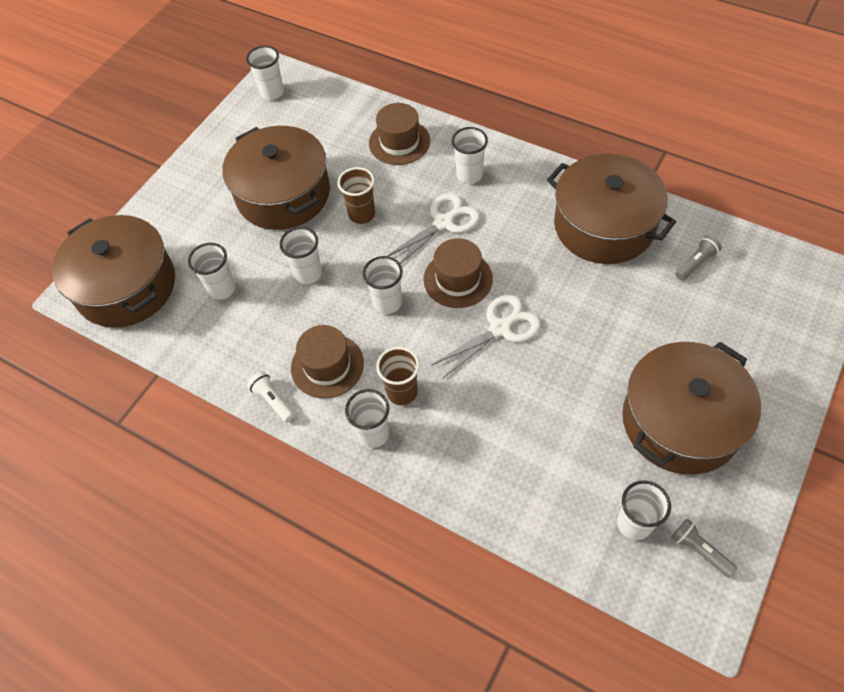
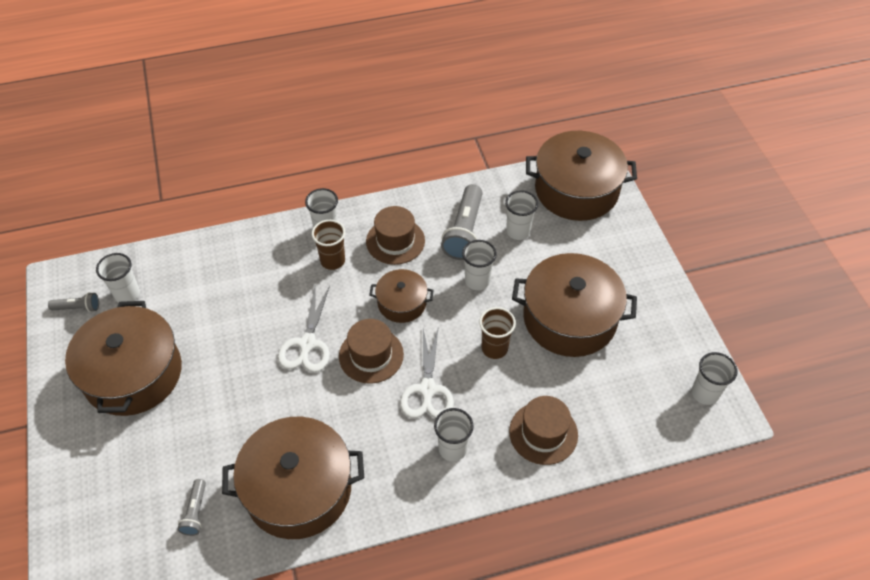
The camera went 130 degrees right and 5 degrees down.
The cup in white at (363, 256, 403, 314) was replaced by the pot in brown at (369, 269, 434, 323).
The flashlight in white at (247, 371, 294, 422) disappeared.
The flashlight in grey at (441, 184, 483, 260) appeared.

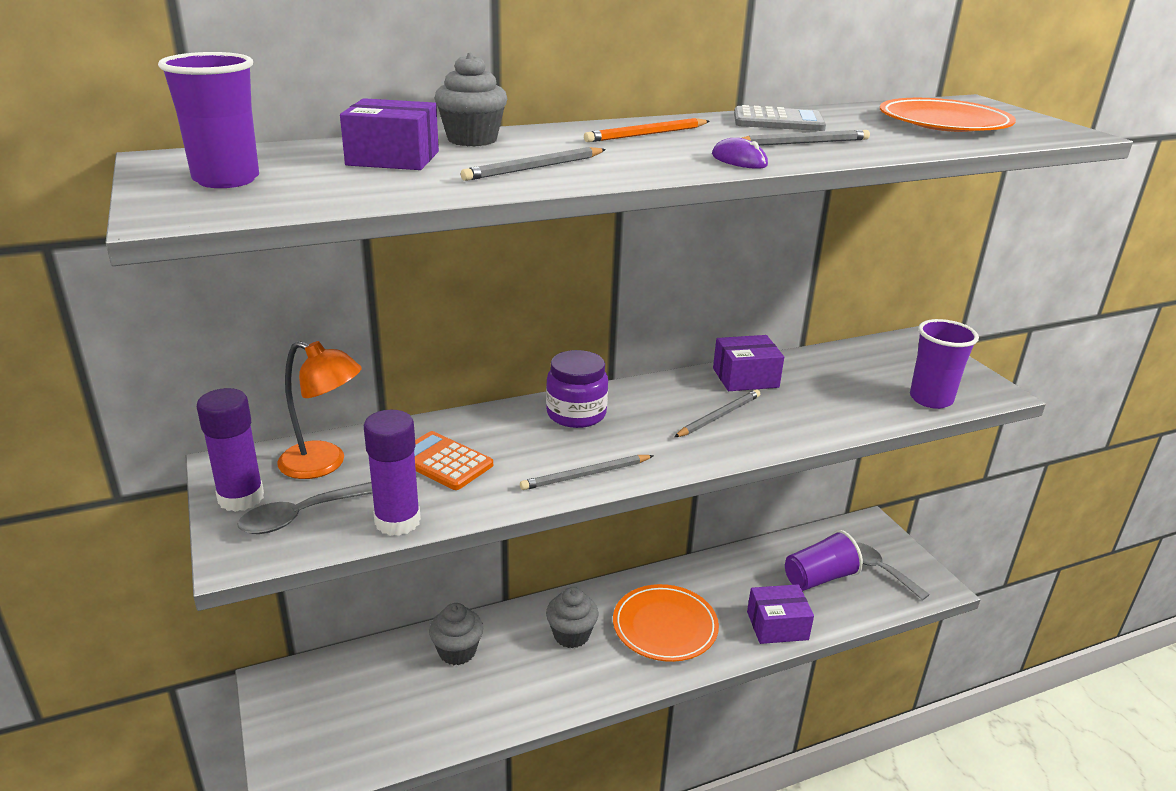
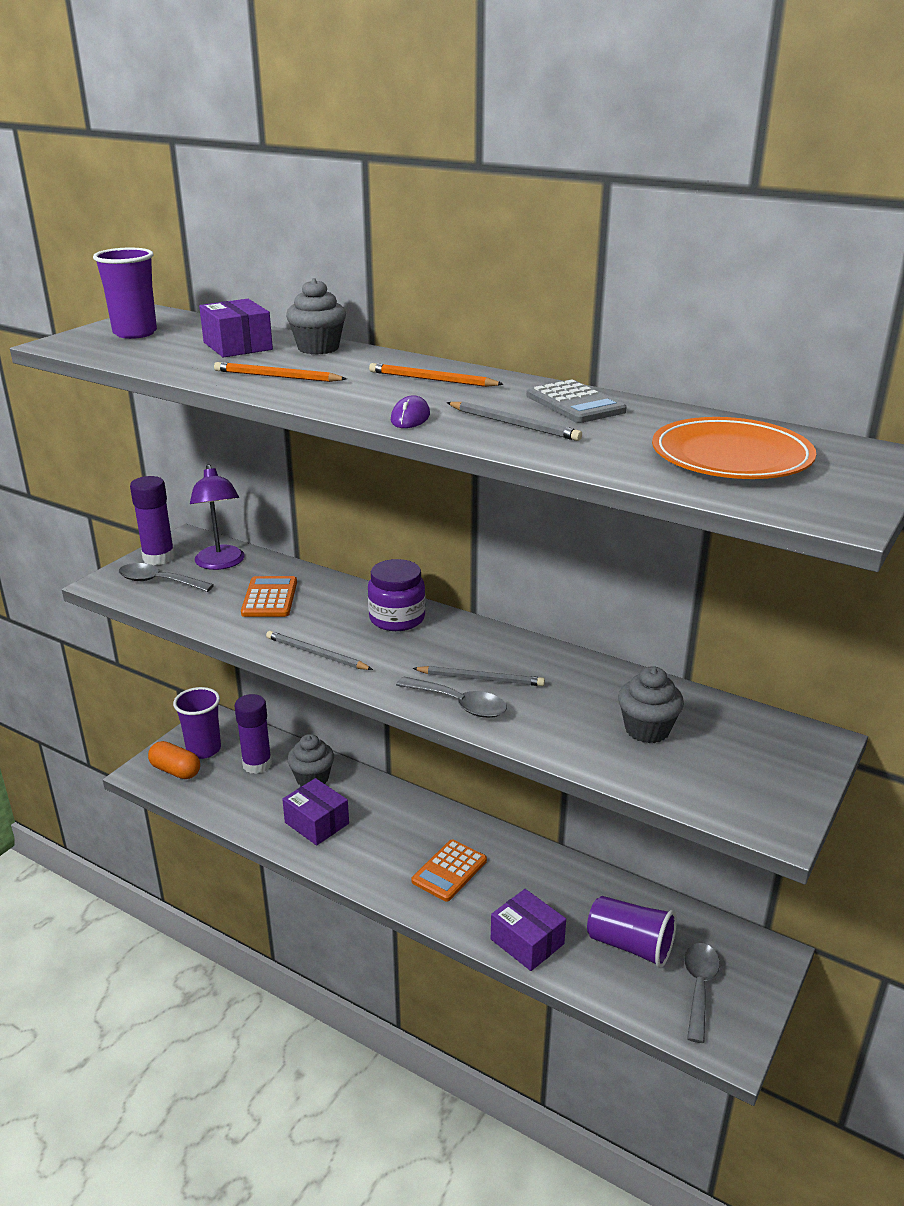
The camera went 55 degrees right and 0 degrees up.
The pencil in grey at (461, 147, 606, 181) became the pencil in orange at (214, 362, 347, 382).
The cup in purple moved from (910, 319, 979, 409) to (173, 687, 221, 759).
The box in purple moved from (713, 335, 784, 391) to (282, 778, 349, 846).
The lamp in orange at (277, 341, 362, 479) became the lamp in purple at (190, 464, 245, 570).
The glue stick in purple moved from (364, 410, 421, 536) to (234, 694, 272, 774).
The plate in orange at (613, 584, 719, 662) was replaced by the calculator in orange at (412, 839, 487, 902).
The cupcake in grey moved from (546, 587, 599, 648) to (618, 666, 684, 743).
The spoon in grey at (396, 677, 507, 718) appeared.
The capsule in orange at (148, 741, 200, 779) appeared.

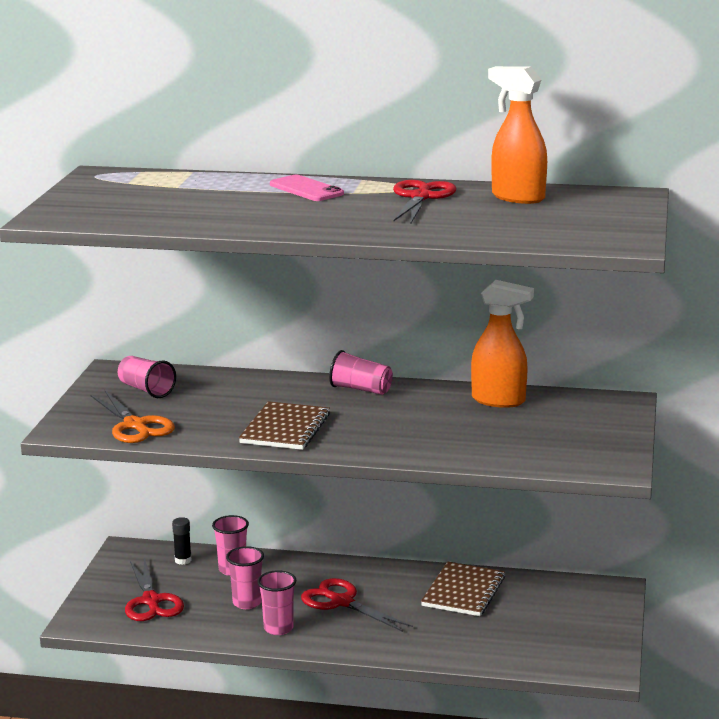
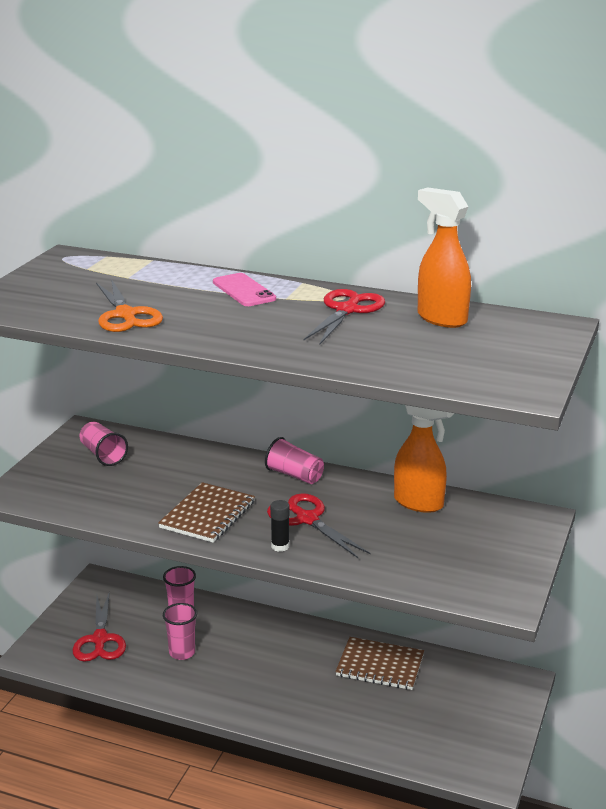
The camera went 10 degrees right and 5 degrees up.
The scissors in orange moved from (91, 391, 175, 443) to (96, 279, 163, 332).
The glue stick in black moved from (172, 517, 192, 565) to (270, 500, 290, 552).
The notebook in brown at (421, 562, 505, 616) turned 75 degrees clockwise.
The cup in pink at (257, 570, 296, 635) disappeared.
The scissors in red moved from (301, 578, 413, 632) to (267, 493, 370, 558).

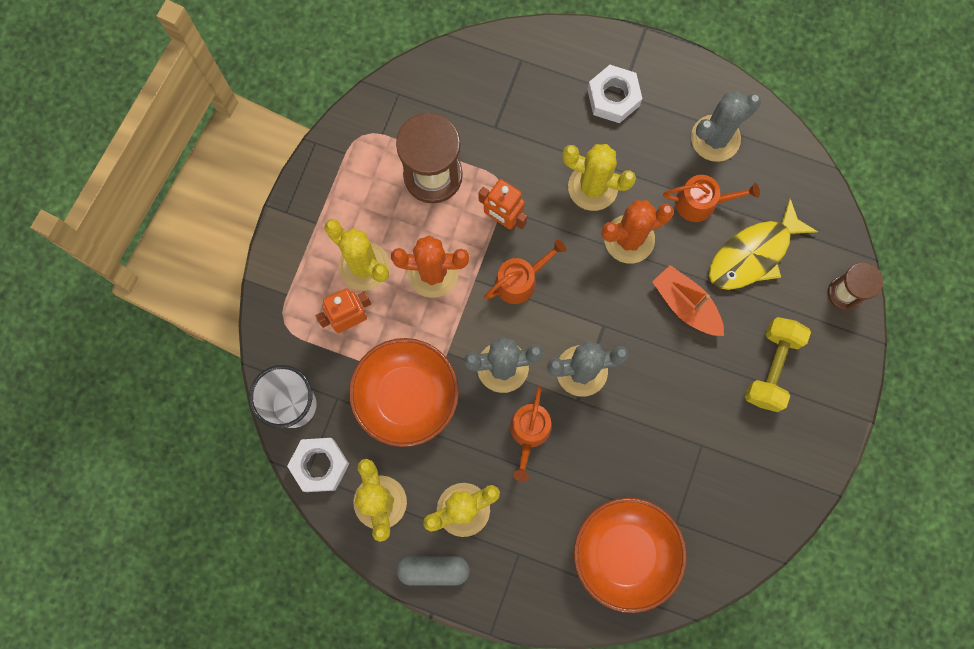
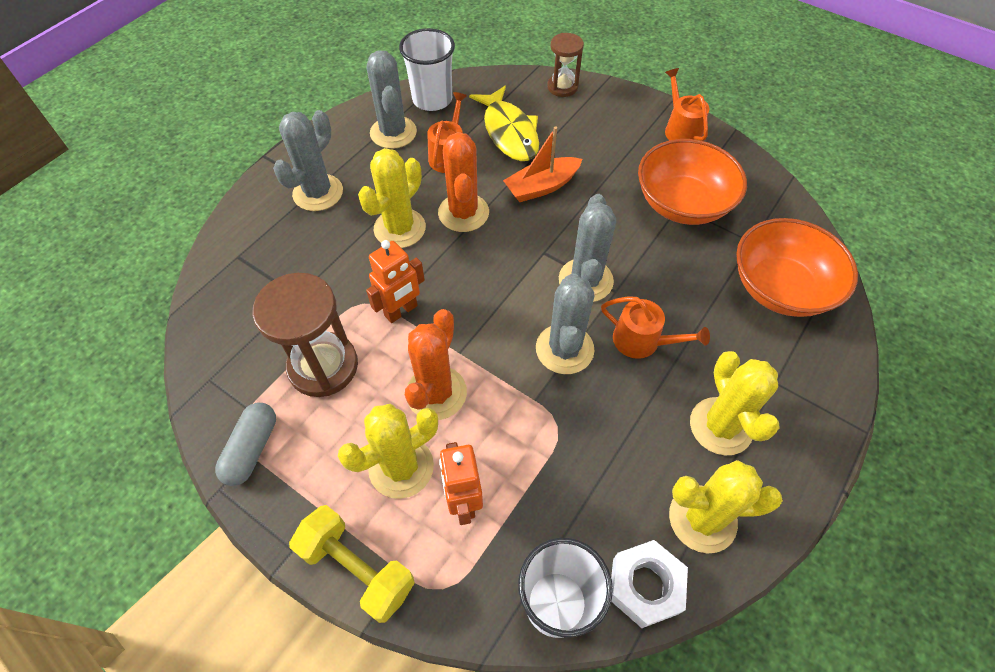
The camera went 75 degrees left and 20 degrees down.
The nut in white at (587, 65, 642, 123) was replaced by the cactus in grey at (273, 110, 343, 211).
The watering can in orange moved from (484, 239, 566, 304) to (665, 68, 709, 141).
The dumbbell in yellow moved from (744, 317, 811, 412) to (289, 505, 415, 623).
The bowl in orange moved from (349, 338, 459, 447) to (638, 139, 747, 225).
The capsule in grey moved from (396, 556, 470, 586) to (215, 403, 276, 486).
The cup in white at (399, 28, 455, 111) appeared.

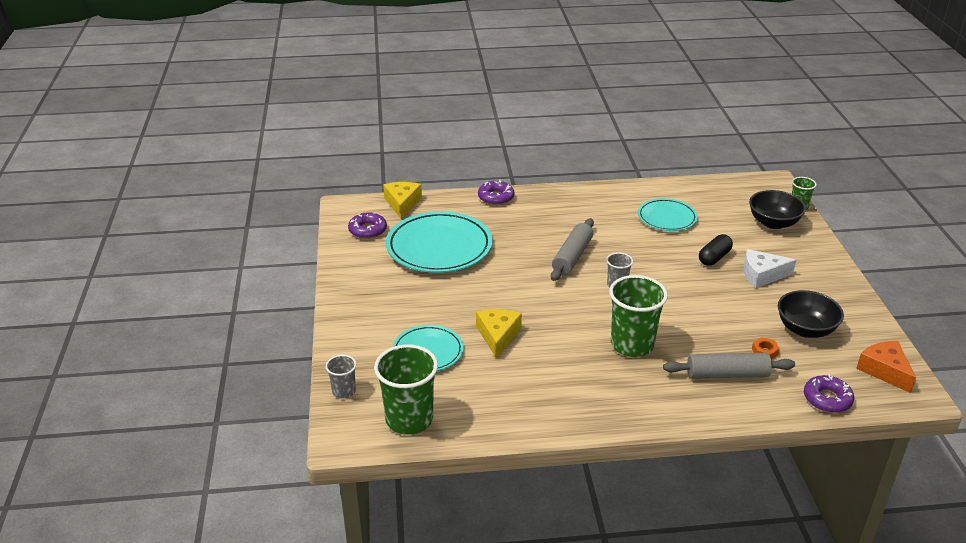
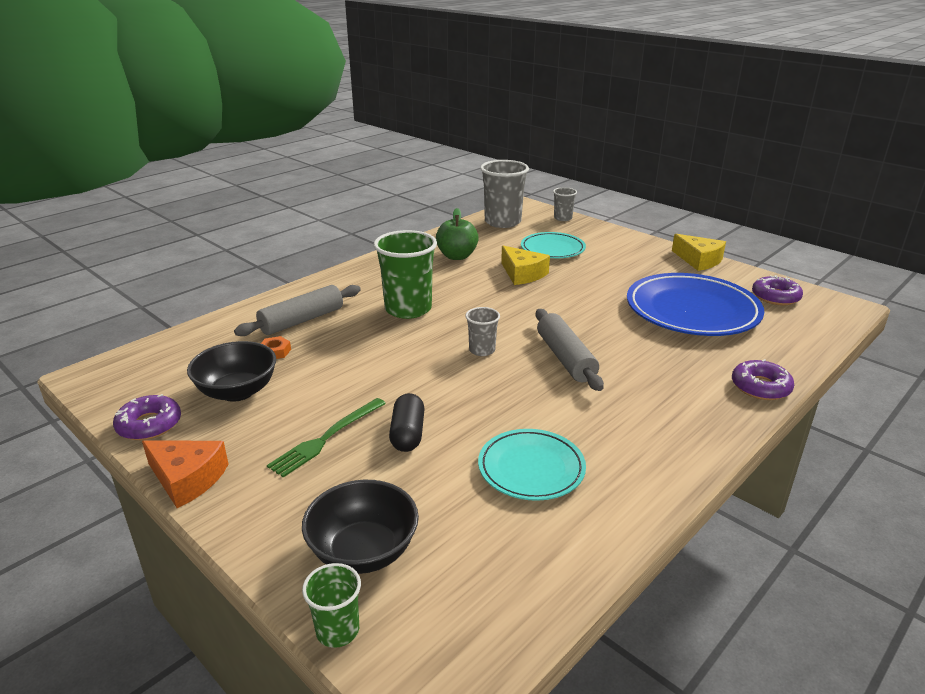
The camera went 140 degrees right and 5 degrees down.
The cheese in yellow moved from (383, 182, 422, 219) to (672, 234, 726, 271).
The plate in turquoise at (386, 211, 493, 273) became the plate in blue at (627, 273, 764, 336).
The cheese in white at (743, 249, 796, 288) was replaced by the fork in green at (267, 398, 386, 478).
The cheese in orange moved from (856, 341, 916, 393) to (142, 440, 229, 508).
The cup in green at (374, 344, 438, 435) became the cup in grey at (480, 160, 529, 228).
The donut in purple moved from (804, 374, 854, 413) to (113, 394, 181, 440).
The apple in green at (436, 208, 479, 260) appeared.

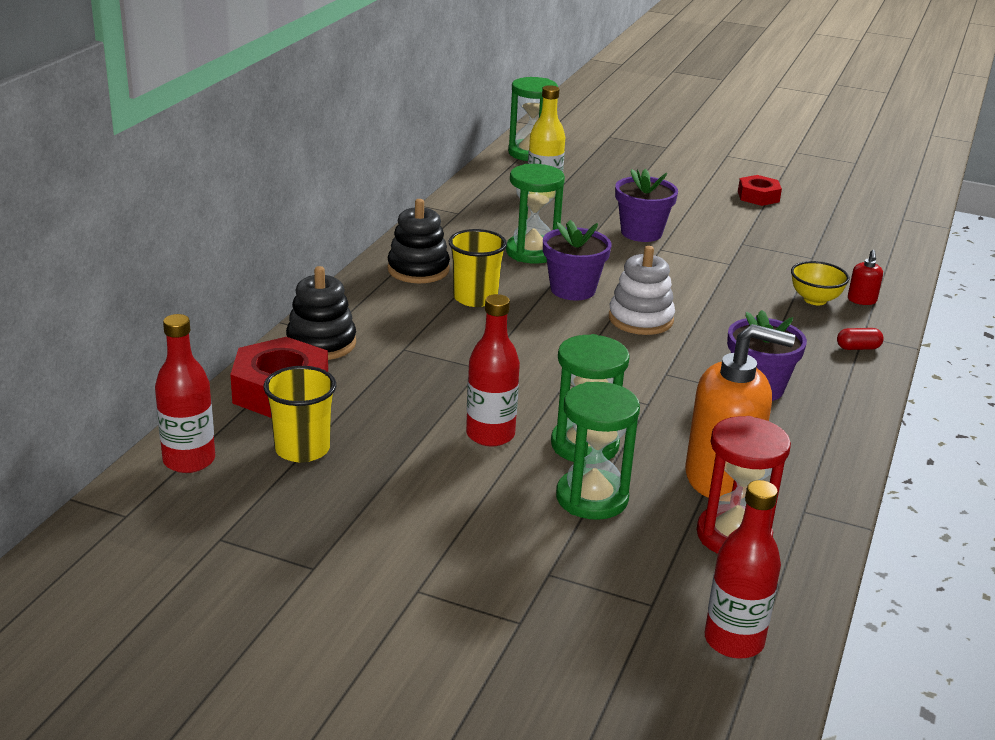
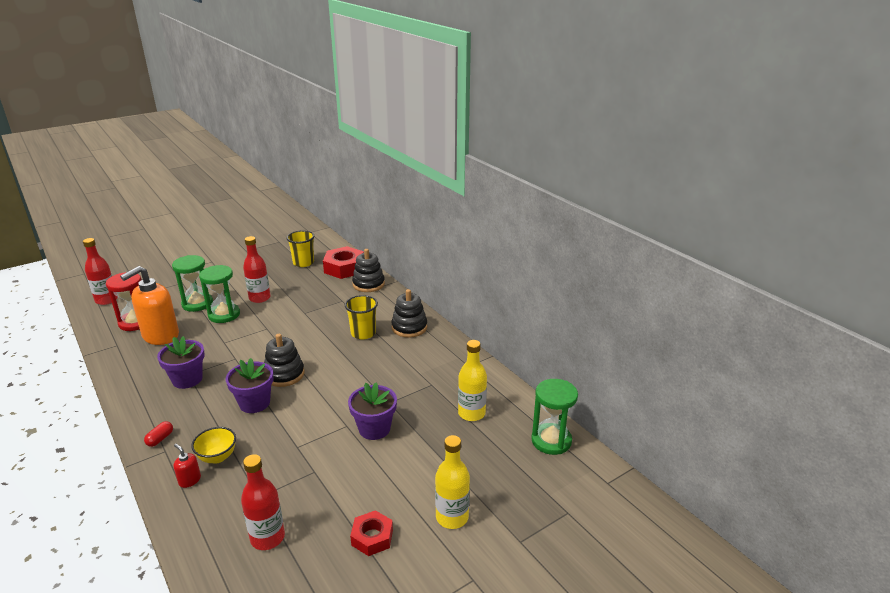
The camera went 125 degrees right and 0 degrees up.
The hourglass in green at (506, 164, 565, 264) disappeared.
The flower pot in purple moved from (543, 220, 611, 300) to (226, 358, 273, 413).
The stacking toy in white at (609, 246, 675, 335) became the stacking toy in black at (264, 334, 305, 387).
The bottle in red moved from (155, 314, 215, 473) to (241, 454, 285, 550).
The bottle in yellow at (435, 435, 470, 529) appeared.

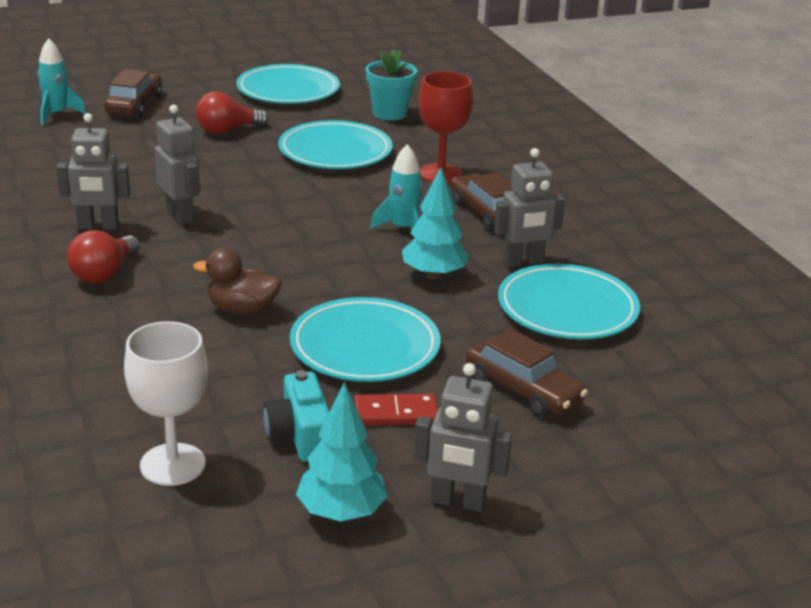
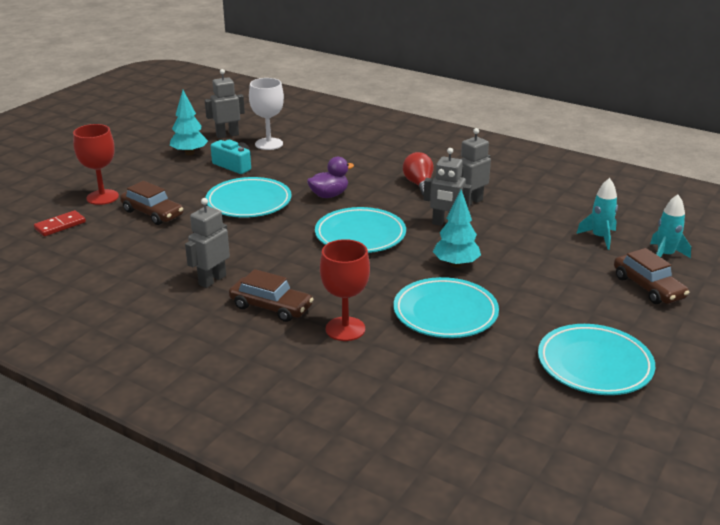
The camera went 145 degrees right and 0 degrees up.
The flower pot in turquoise at (366, 49, 417, 120) disappeared.
The light bulb in red at (196, 91, 269, 134) disappeared.
The rocket in turquoise moved from (371, 144, 423, 230) to (576, 178, 618, 250).
The tree in turquoise moved from (402, 167, 469, 279) to (433, 190, 481, 268).
The duck in brown at (193, 248, 282, 315) became the duck in purple at (307, 157, 354, 198).
The plate in turquoise moved from (498, 264, 640, 339) to (315, 207, 406, 253).
The car in brown at (466, 329, 588, 417) turned 150 degrees counterclockwise.
The robot in grey moved from (413, 363, 512, 512) to (205, 69, 245, 138).
The domino in red moved from (354, 393, 438, 426) to (34, 210, 86, 236).
The goblet in red at (73, 124, 119, 205) appeared.

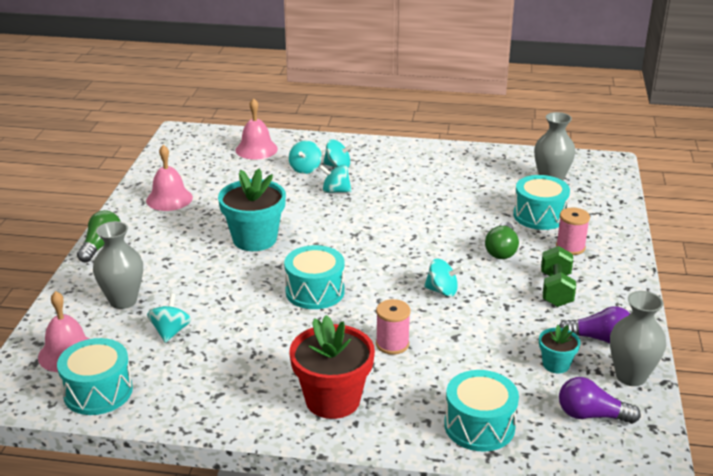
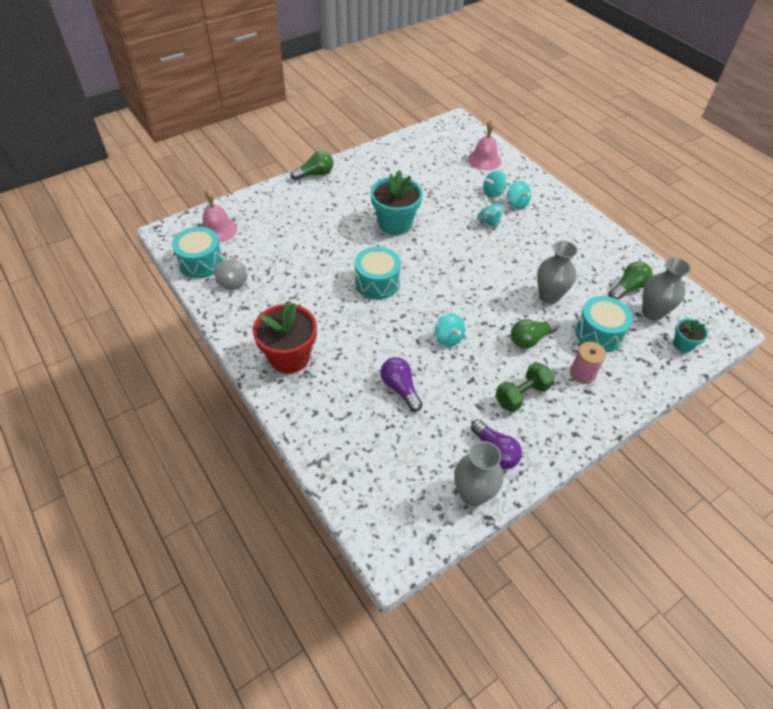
The camera went 45 degrees right and 20 degrees up.
The bell in pink at (146, 145, 193, 211) disappeared.
The vase in grey moved from (93, 221, 143, 309) to (537, 240, 578, 304).
The spinning top in turquoise at (147, 293, 191, 343) disappeared.
The spool in pink at (376, 299, 411, 355) disappeared.
The flower pot in turquoise moved from (539, 325, 581, 373) to (673, 319, 708, 353).
The drum in turquoise at (444, 370, 519, 451) disappeared.
The light bulb in purple moved from (559, 377, 641, 424) to (380, 357, 423, 412).
The spinning top in grey at (214, 258, 247, 290) appeared.
The light bulb in green at (609, 262, 653, 300) appeared.

